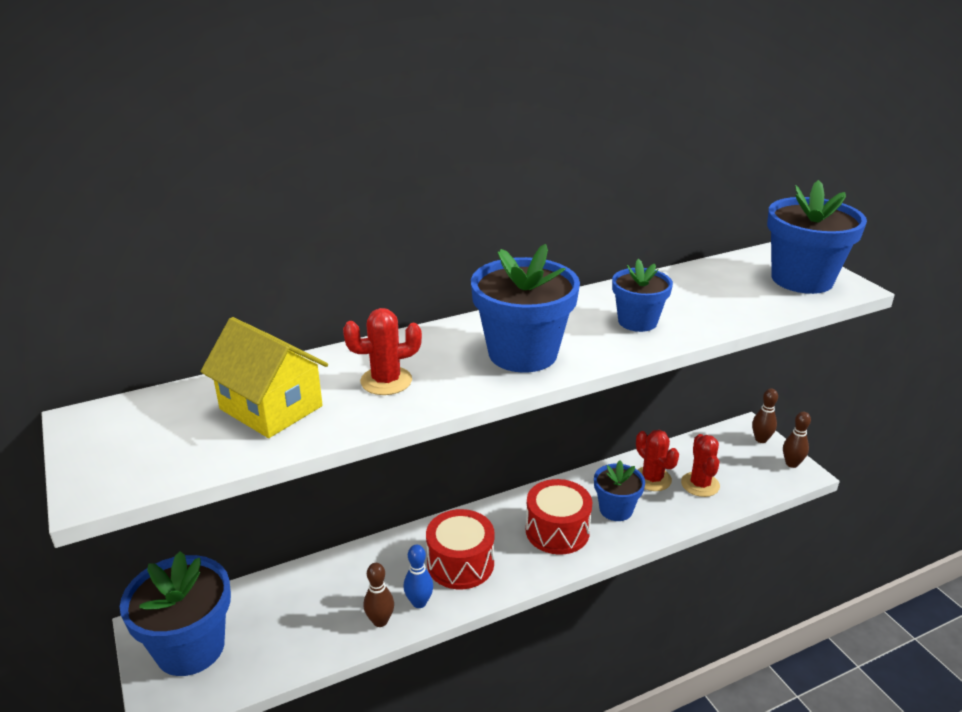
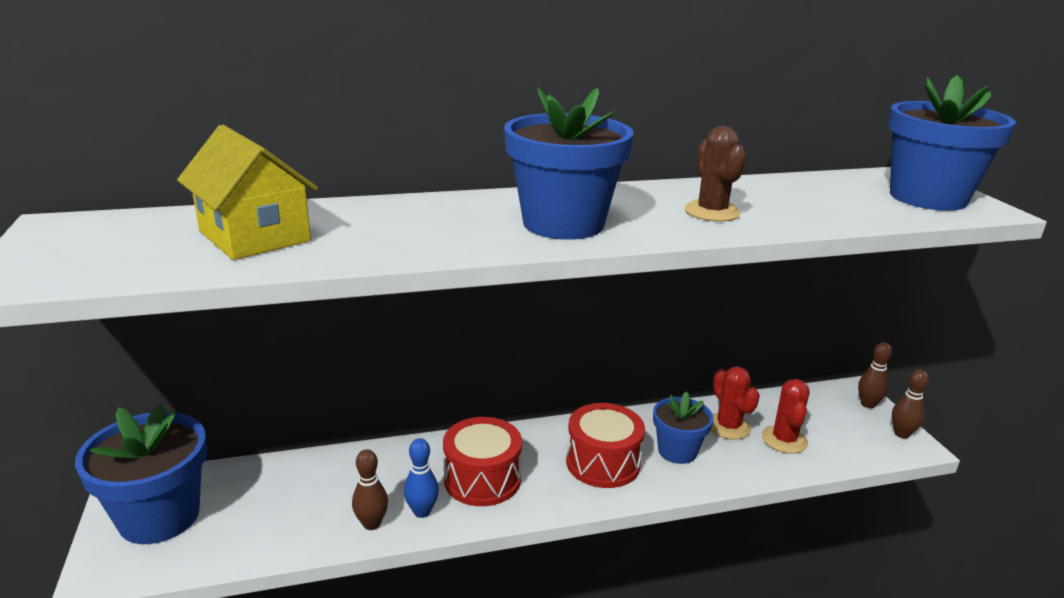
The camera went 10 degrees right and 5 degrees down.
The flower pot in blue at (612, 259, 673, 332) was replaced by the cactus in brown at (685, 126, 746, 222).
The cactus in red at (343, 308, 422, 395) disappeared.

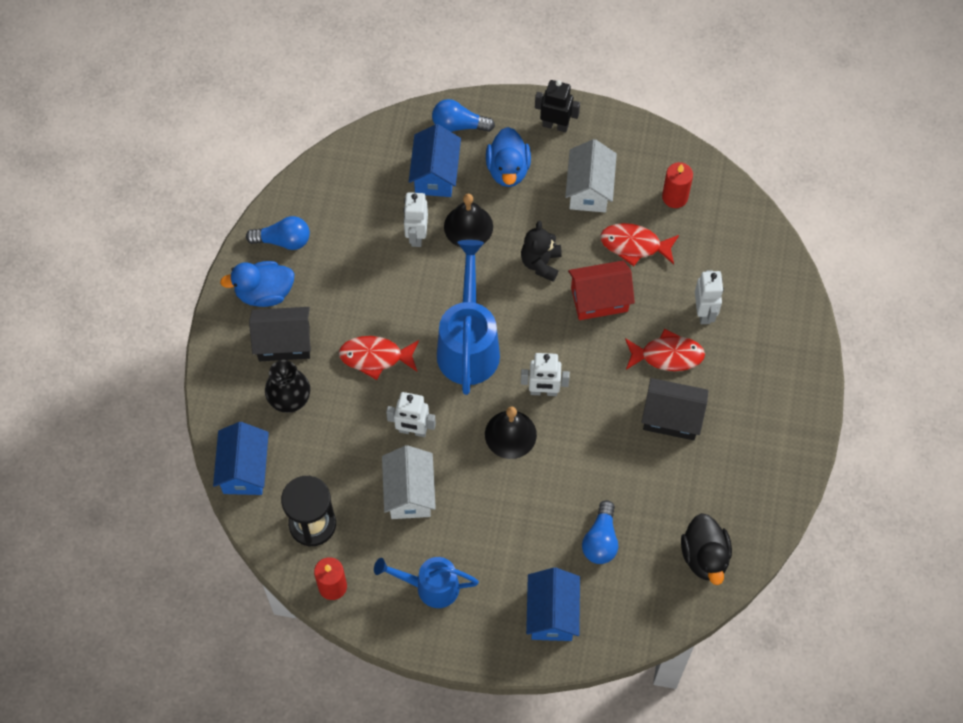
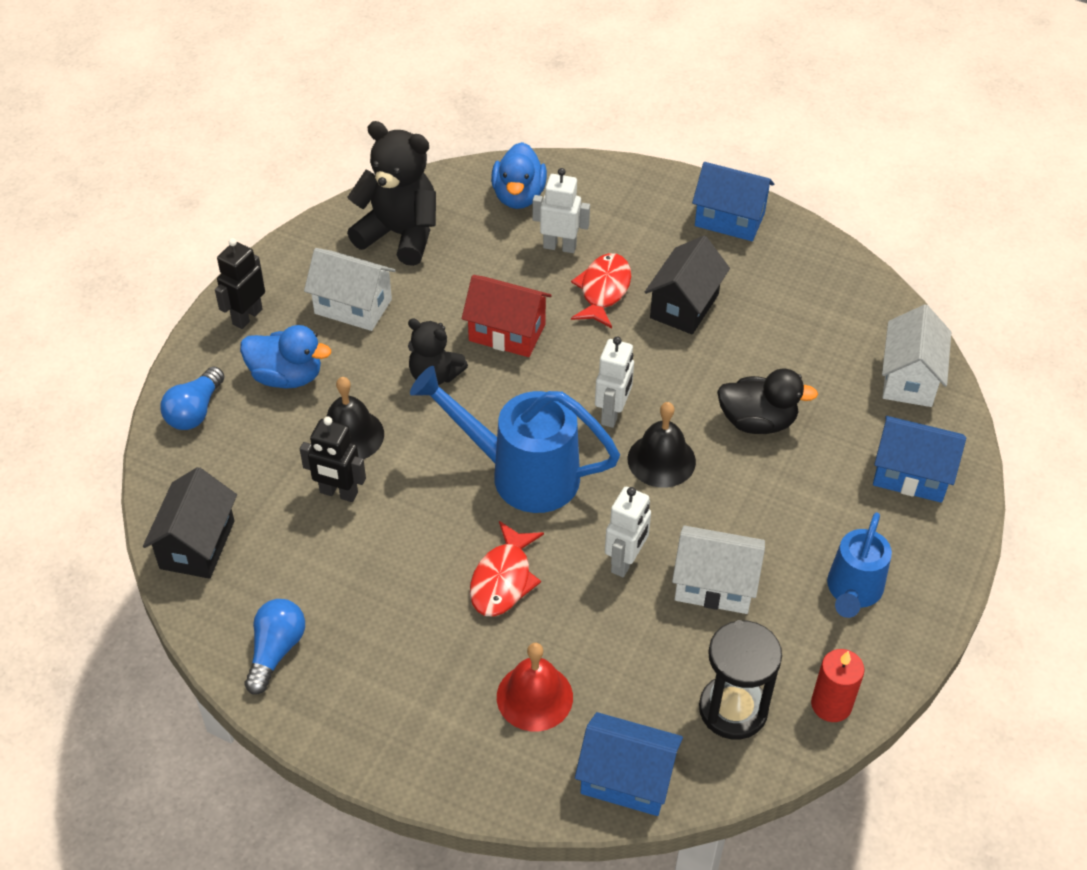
The camera went 75 degrees left and 15 degrees down.
The house in blue moved from (409, 124, 461, 197) to (692, 162, 774, 241).
The candle in red at (662, 162, 693, 208) was replaced by the teddy bear in black at (347, 121, 436, 266).
The robot in white at (403, 192, 428, 247) became the robot in black at (300, 417, 366, 502).
The fish in red at (600, 223, 679, 267) disappeared.
The house in red at (568, 260, 635, 320) turned 75 degrees counterclockwise.
The duck in blue moved from (220, 261, 295, 307) to (491, 142, 547, 209).
The house in black moved from (249, 307, 311, 361) to (143, 467, 237, 579).
The vase in black at (265, 360, 310, 413) was replaced by the bell in red at (497, 643, 573, 731).
The light bulb in blue at (582, 500, 618, 564) disappeared.
The duck in black moved from (681, 513, 732, 585) to (717, 369, 818, 434).
The house in white at (882, 304, 951, 407) appeared.

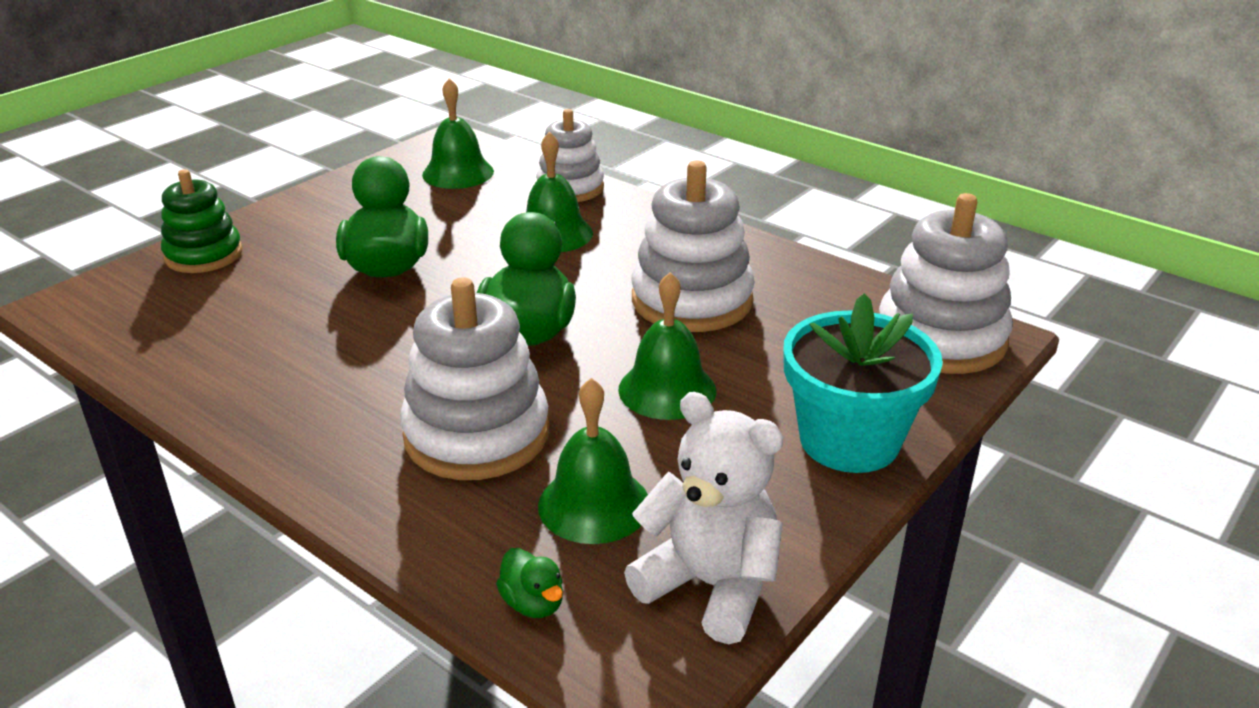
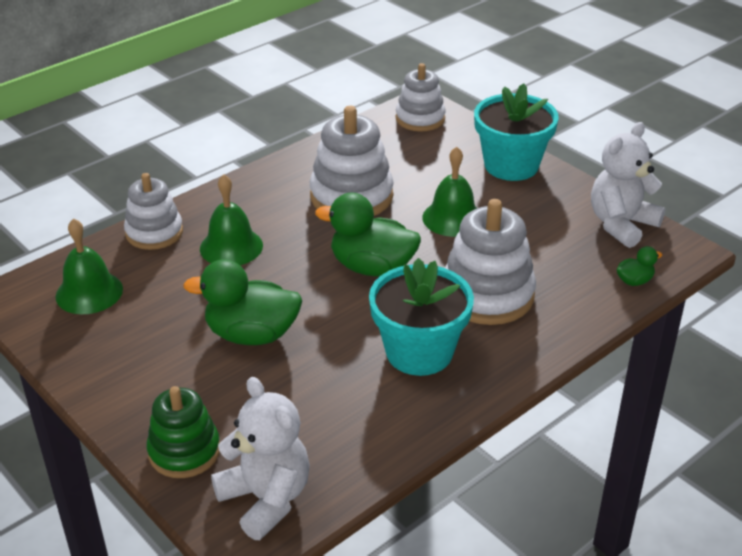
The camera went 80 degrees left and 5 degrees up.
The stacking toy in white at (879, 193, 1013, 374) changed to 0.66 times the size.
The bell in green at (538, 378, 648, 544) disappeared.
The flower pot in turquoise at (369, 258, 474, 376) appeared.
The teddy bear in white at (211, 377, 310, 540) appeared.

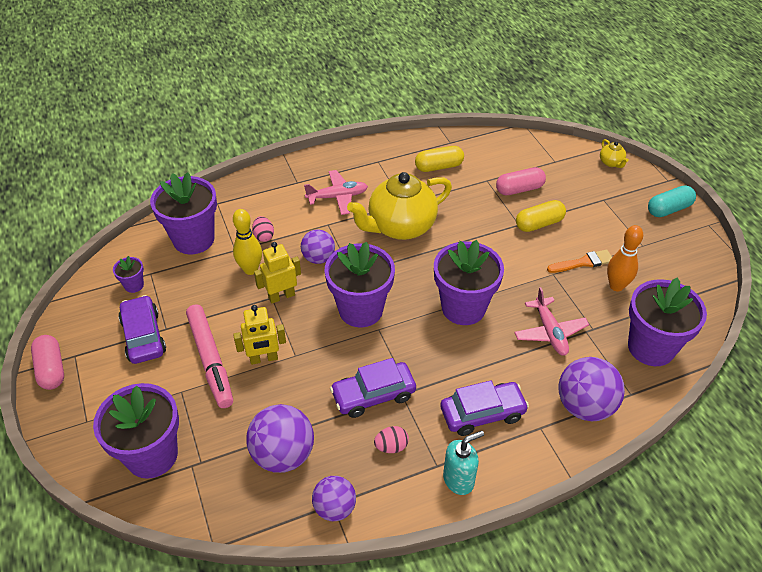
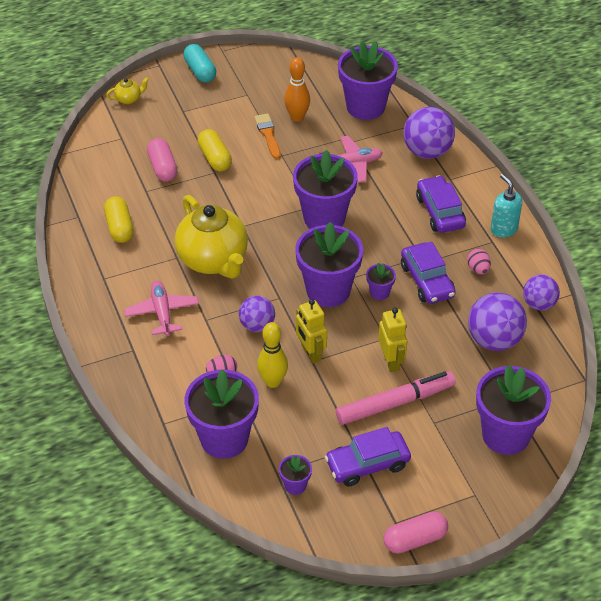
The camera went 90 degrees left and 0 degrees up.
The flower pot in purple at (366, 263, 396, 300) appeared.

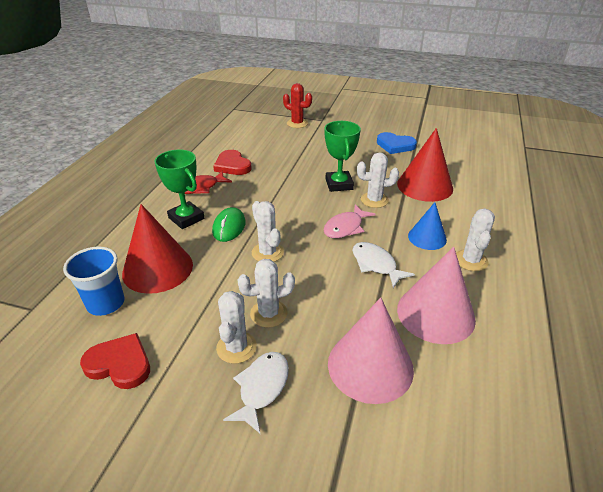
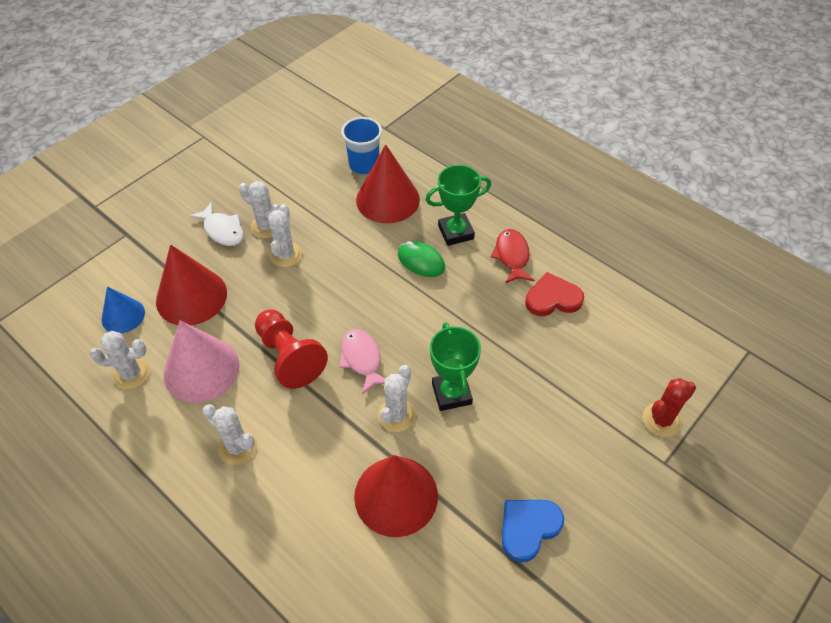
The camera went 115 degrees right and 15 degrees up.
The trophy in green at (324, 121, 361, 192) turned 60 degrees clockwise.
The cactus in white moved from (252, 201, 284, 262) to (89, 331, 150, 389).
The cone in blue moved from (408, 202, 447, 250) to (101, 286, 145, 333).
The fish in white at (352, 242, 415, 288) was replaced by the pawn in red at (255, 310, 328, 389).
The cone in pink at (328, 298, 414, 404) became the cone in red at (156, 244, 227, 325).
The heart in red at (80, 333, 150, 389) disappeared.

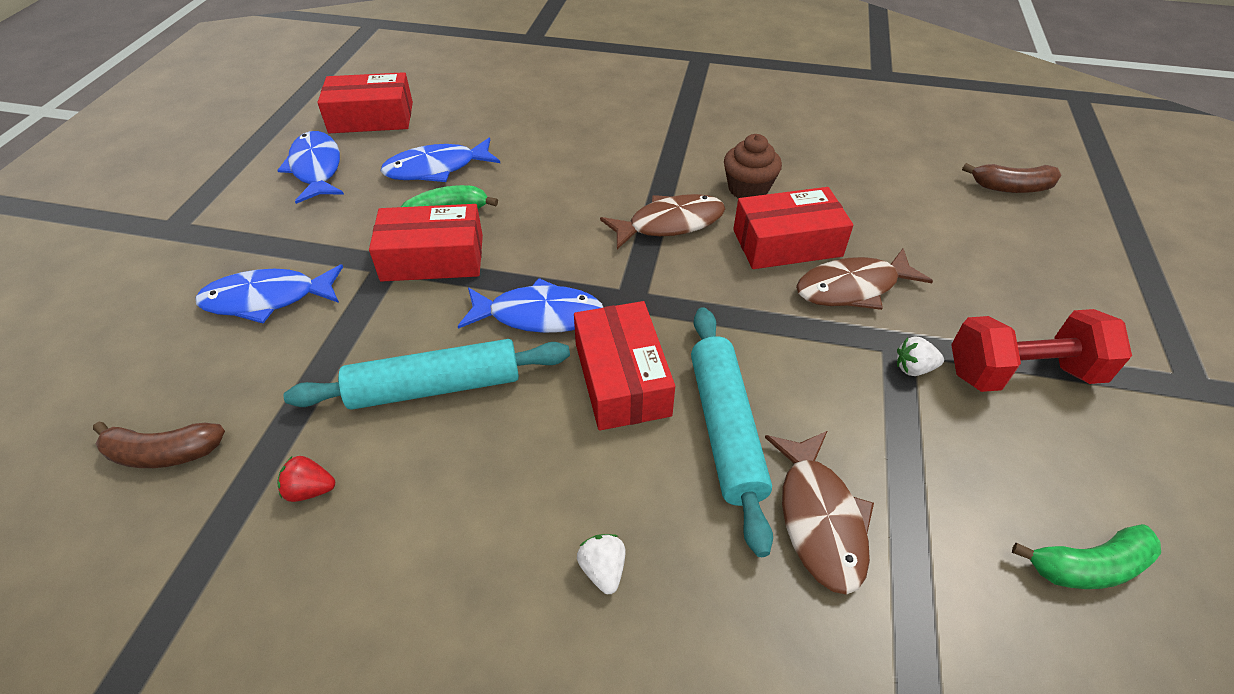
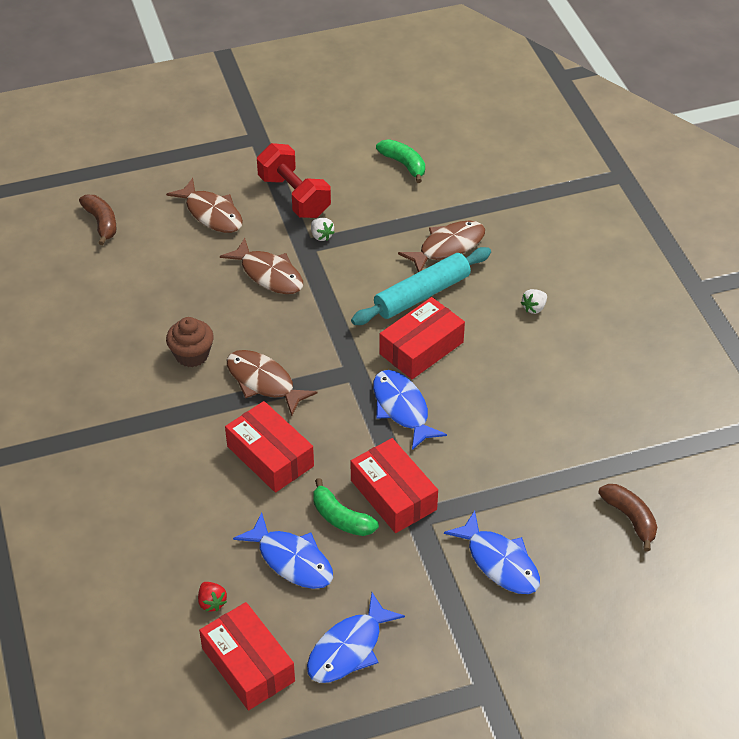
The camera went 120 degrees left and 0 degrees up.
The box in red moved from (733, 187, 853, 269) to (225, 401, 314, 493).
The rolling pin in turquoise at (283, 339, 570, 410) disappeared.
The strawberry in red moved from (278, 456, 335, 502) to (198, 582, 227, 611).
The fish in brown at (166, 178, 243, 233) appeared.

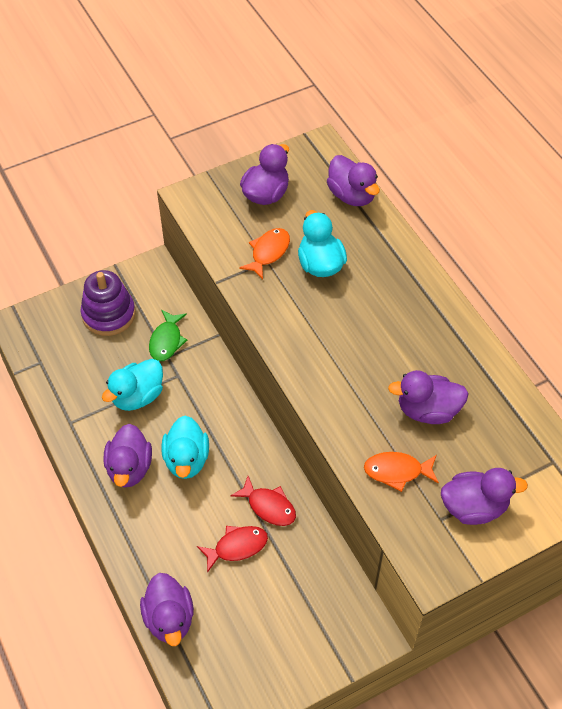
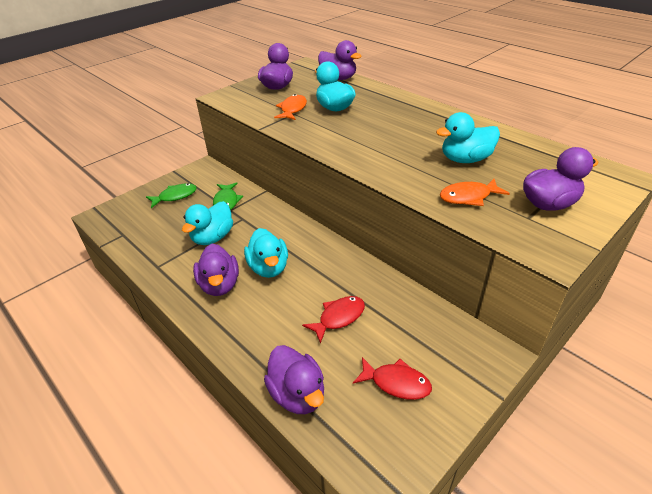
The camera went 15 degrees left and 15 degrees down.
The stacking toy in purple at (80, 270, 136, 336) was replaced by the fish in green at (146, 183, 197, 208).
The duck in purple at (388, 370, 469, 424) became the duck in turquoise at (436, 112, 500, 163).
The fish in red moved from (231, 476, 296, 526) to (353, 357, 432, 400).

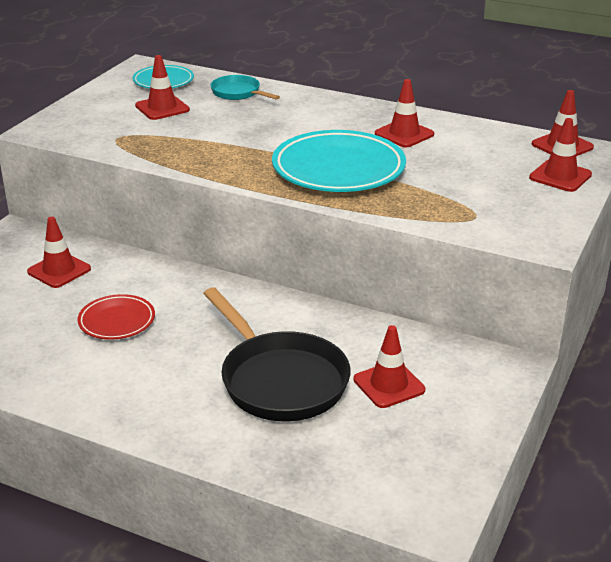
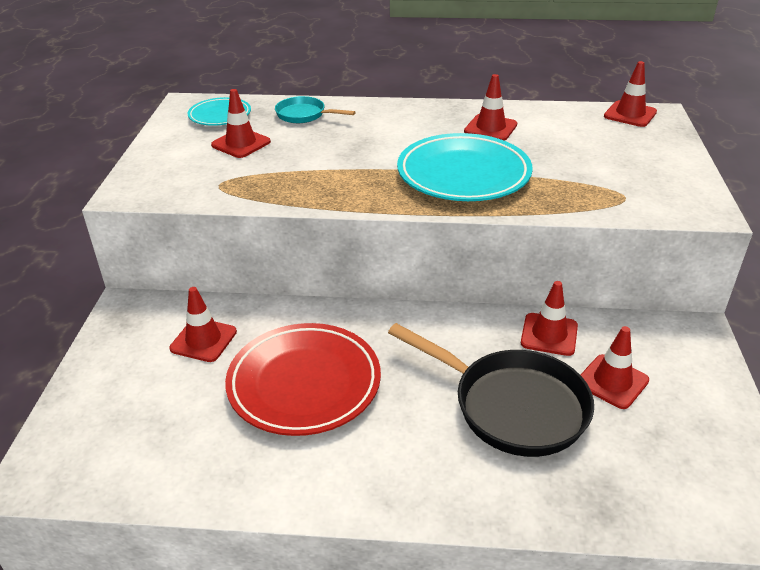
The camera went 20 degrees left and 5 degrees up.
The traffic cone in red moved from (529, 118, 592, 192) to (521, 281, 578, 356).
The plate in red at (77, 294, 155, 340) changed to 1.85 times the size.

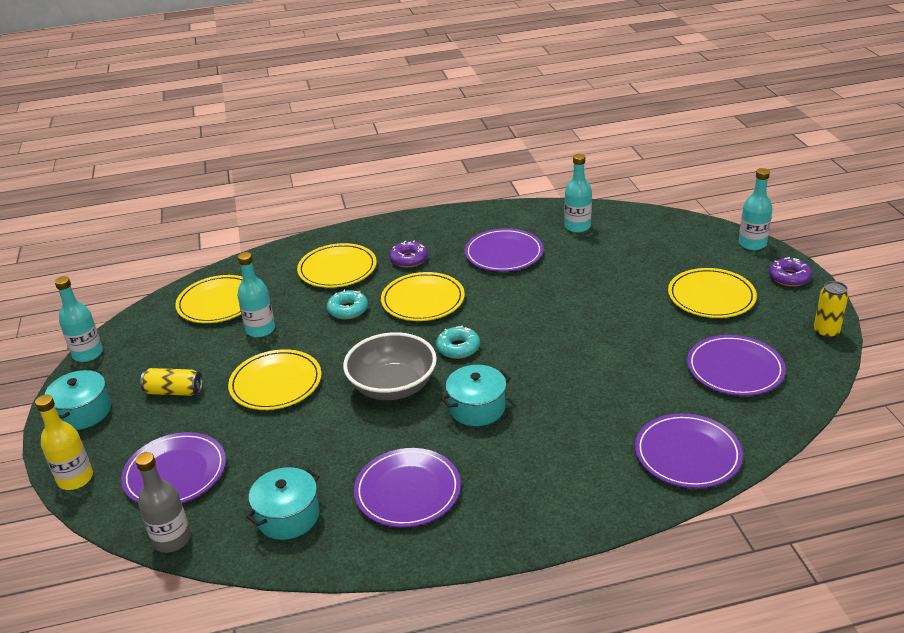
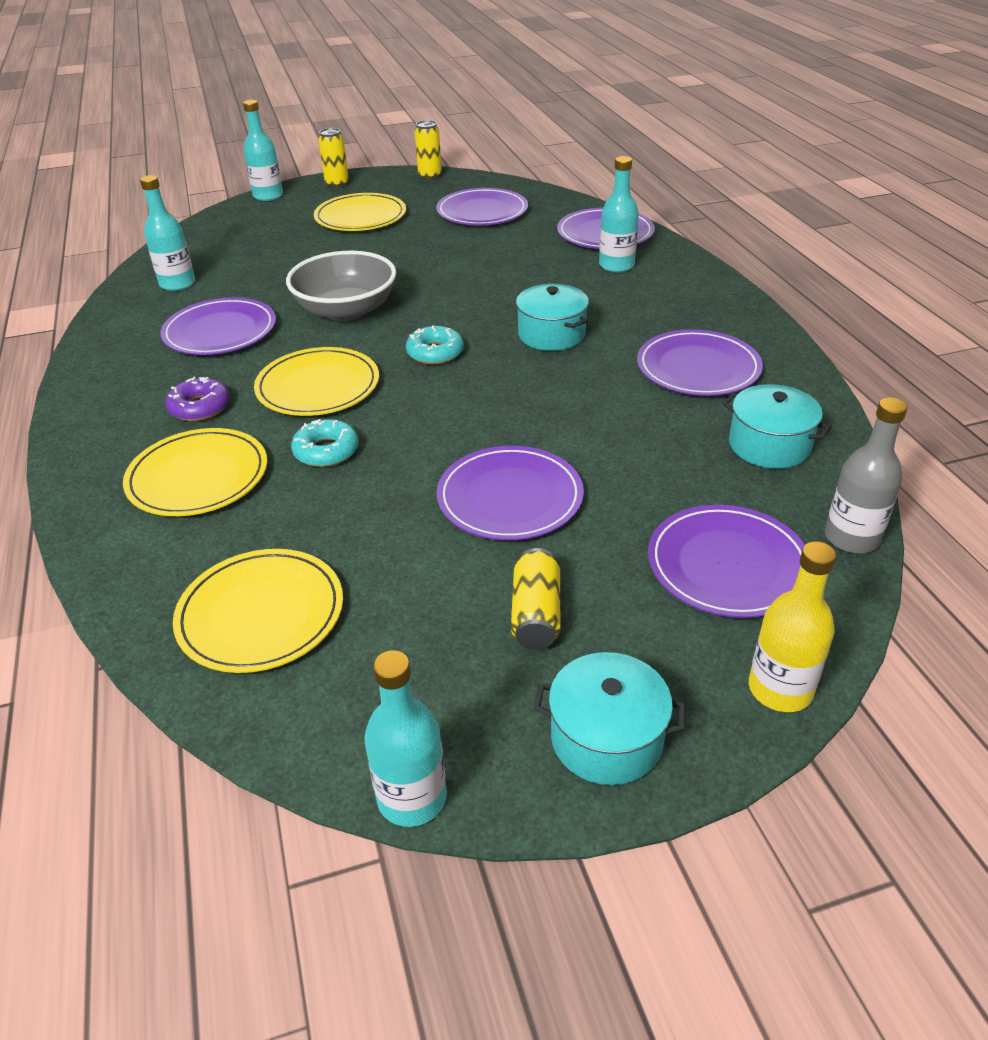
The camera went 95 degrees left and 5 degrees up.
The bottle in turquoise moved from (237, 252, 275, 337) to (599, 156, 639, 272).
The donut in purple at (769, 257, 812, 287) was replaced by the can in yellow at (318, 128, 349, 188).
The bowl in grey moved from (343, 332, 437, 400) to (286, 251, 396, 321).
The plate in yellow at (228, 349, 321, 410) became the plate in purple at (437, 446, 584, 540).

